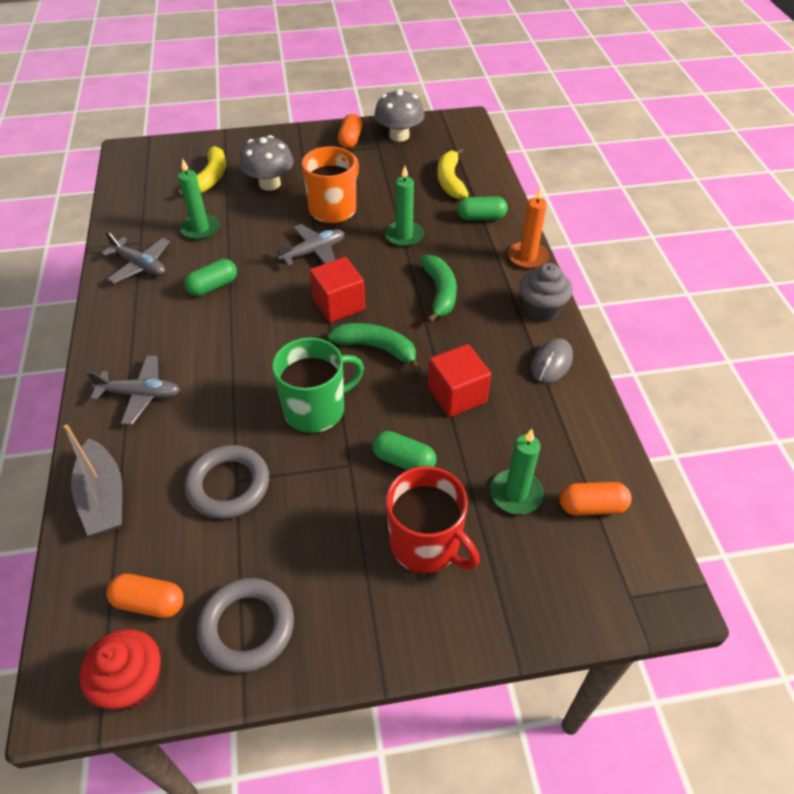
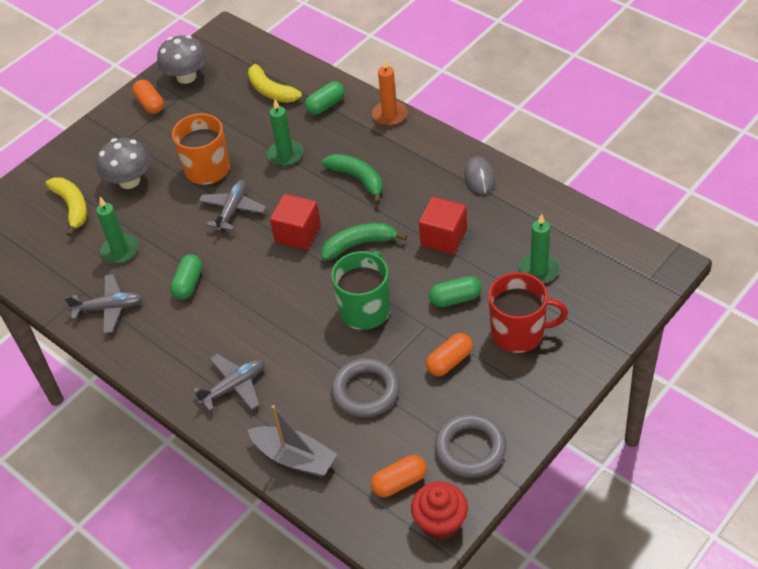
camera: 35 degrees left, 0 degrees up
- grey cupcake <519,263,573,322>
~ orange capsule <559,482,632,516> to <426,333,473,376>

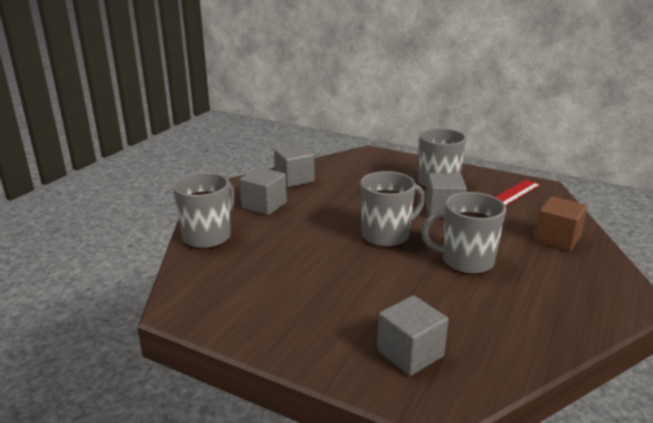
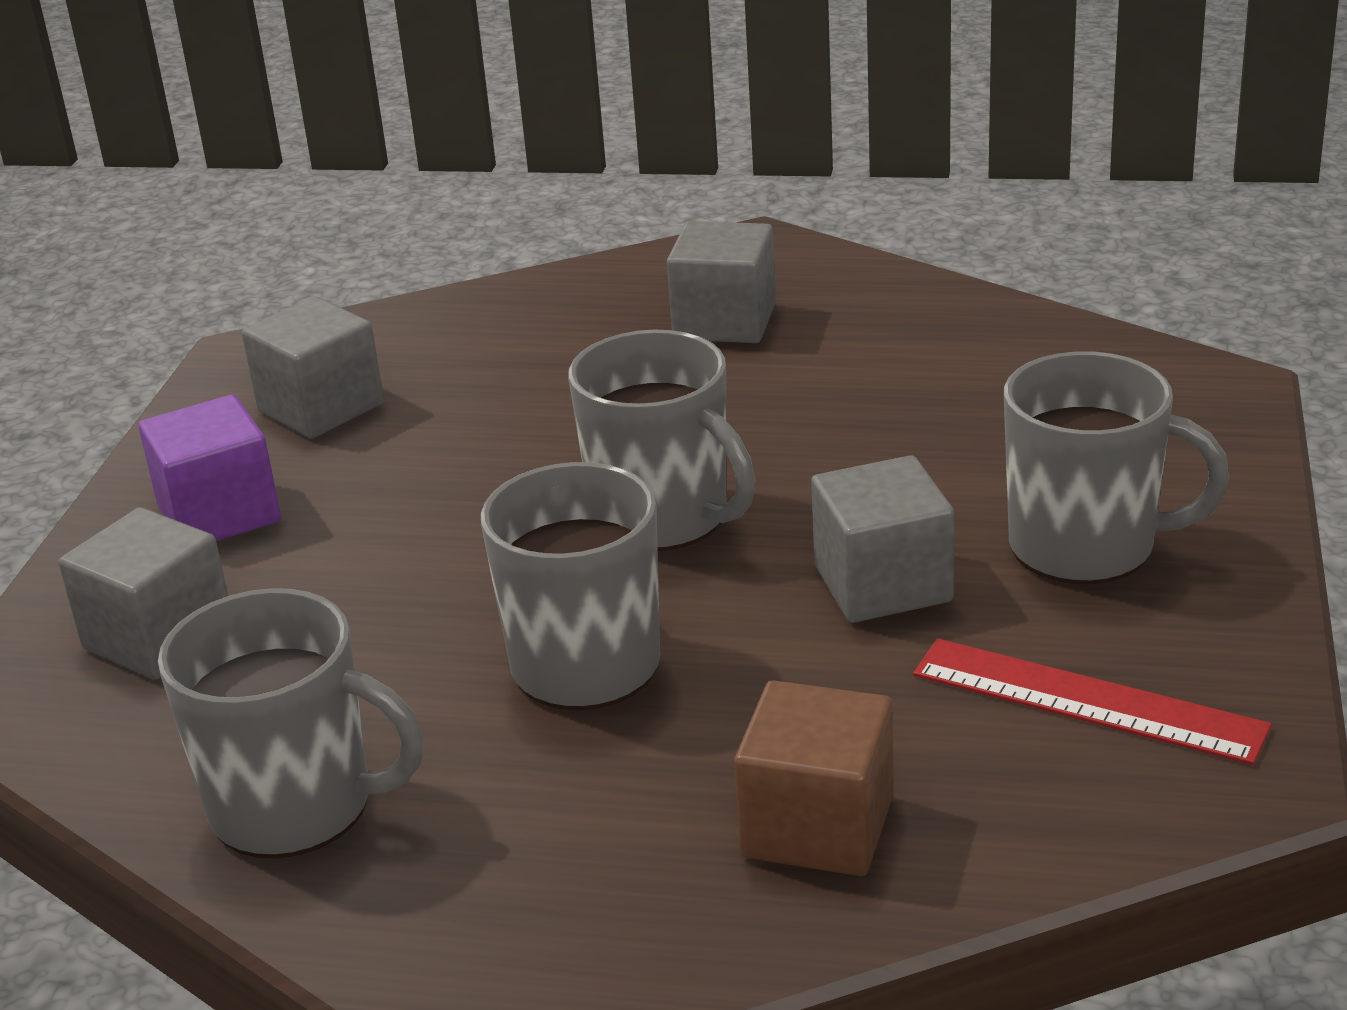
camera: 75 degrees right, 5 degrees up
+ purple cube <139,394,281,541>
~ grey mug <173,172,235,249> to <158,588,424,858>
~ grey cube <274,144,315,187> to <242,297,384,439>

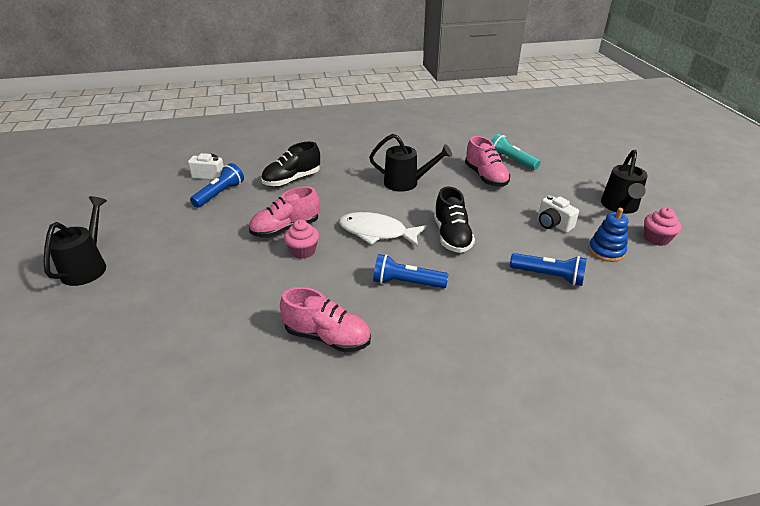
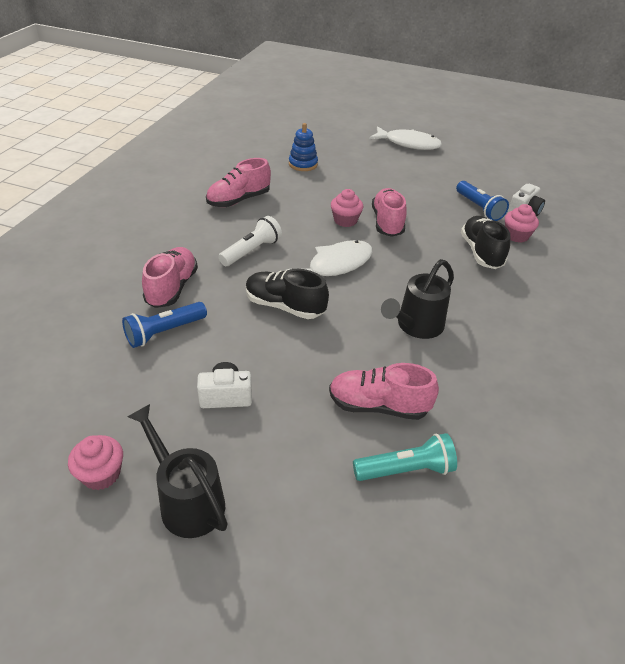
camera: 120 degrees right, 5 degrees up
+ pink shoe <142,247,198,308>
+ pink cupcake <505,204,539,243>
~ blue stacking toy <588,208,628,262> to <289,123,318,171>
~ black watering can <44,196,107,286> to white fish <369,126,442,150>
~ blue flashlight <373,254,448,288> to white flashlight <218,216,282,266>

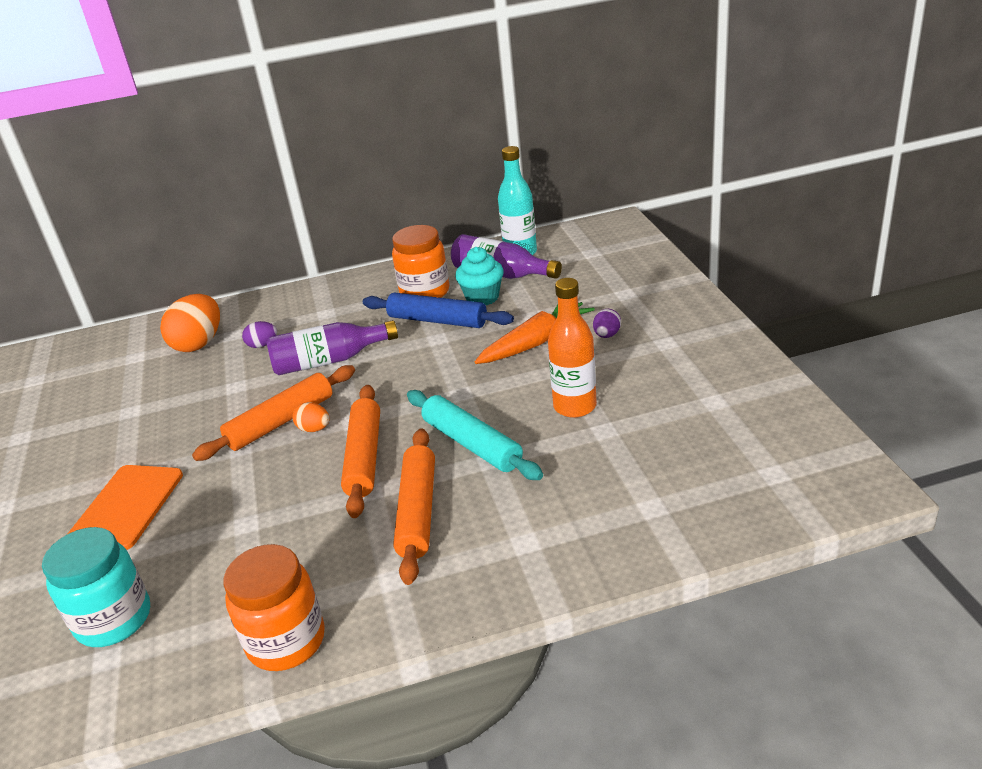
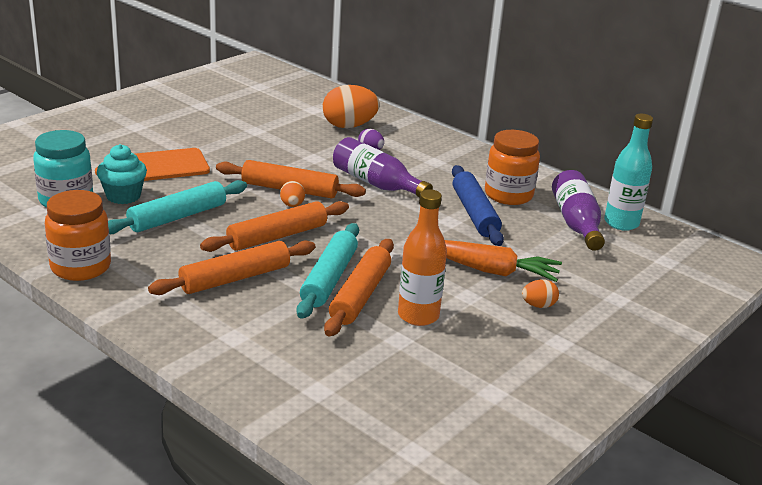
camera: 50 degrees right, 5 degrees down
+ turquoise rolling pin <108,180,247,234>
+ orange rolling pin <324,239,394,336>
~ turquoise cupcake <455,247,504,305> to <97,144,147,204>
~ purple egg <593,309,621,338> to orange egg <522,279,559,308>

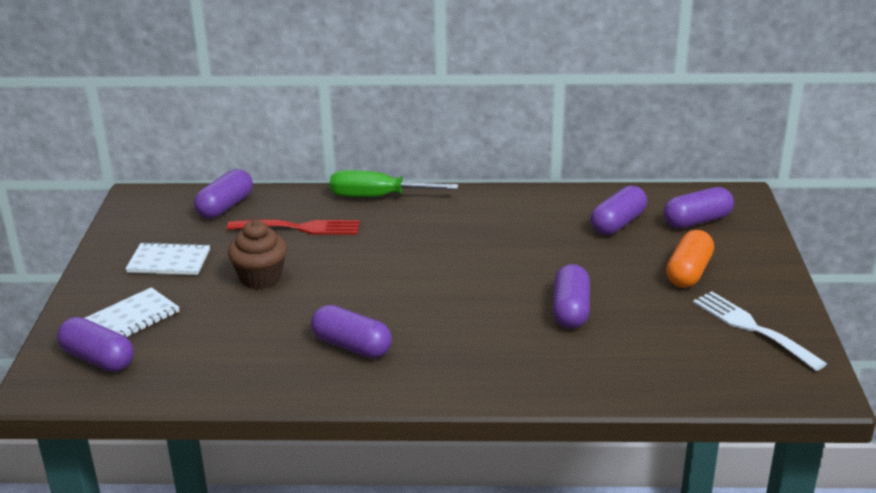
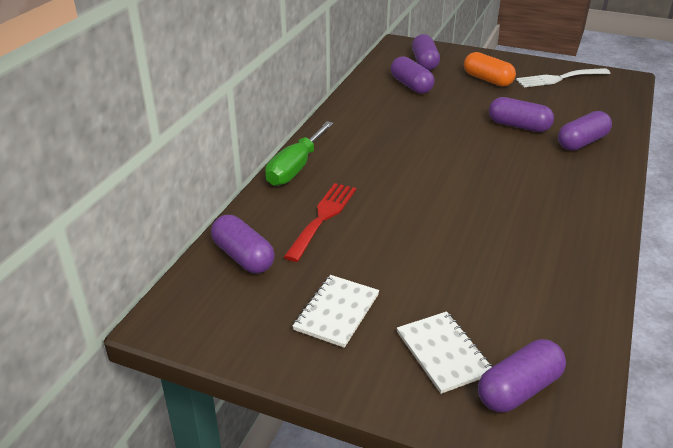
camera: 70 degrees left, 5 degrees up
- brown cupcake <228,220,287,289>
~ purple capsule <311,305,392,358> to <558,111,612,151>

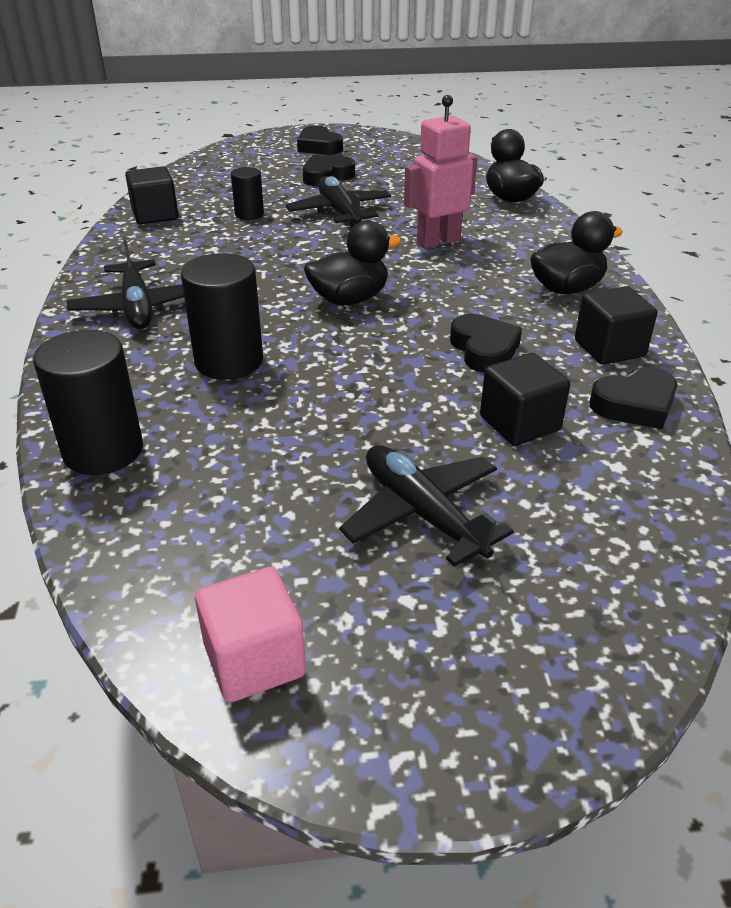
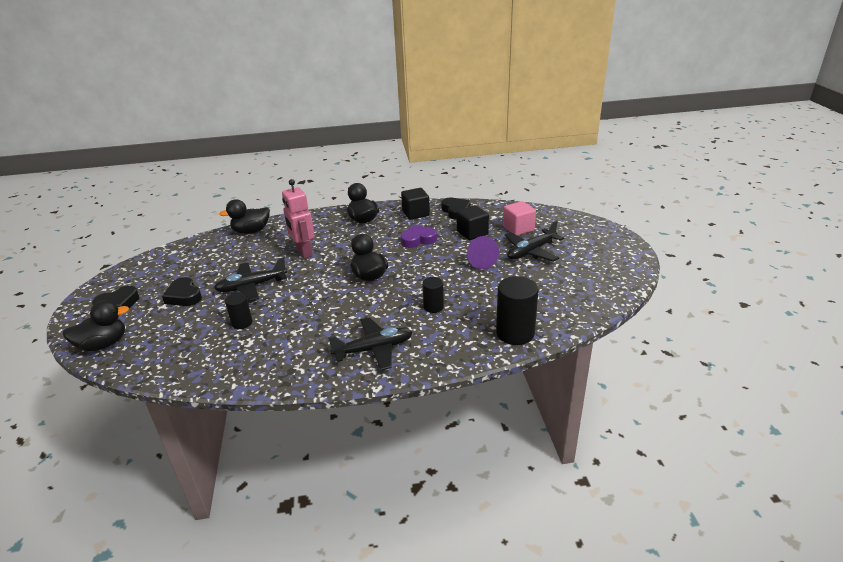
camera: 90 degrees left, 5 degrees down
- black cube <125,166,178,224>
+ black duck <62,300,129,351>
+ purple cone <467,236,499,269>
~ pink cube <195,567,306,703> to <503,201,536,235>
~ black heart <450,314,522,372> to purple heart <401,225,437,248>
~ black cylinder <181,253,263,380> = <422,277,444,313> x0.57

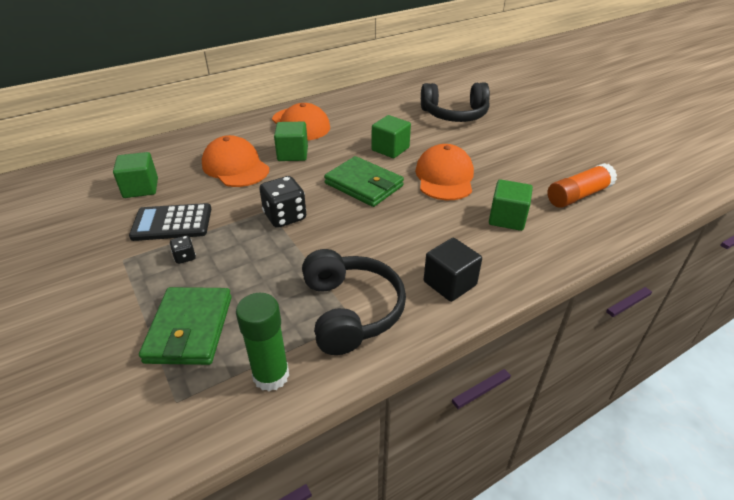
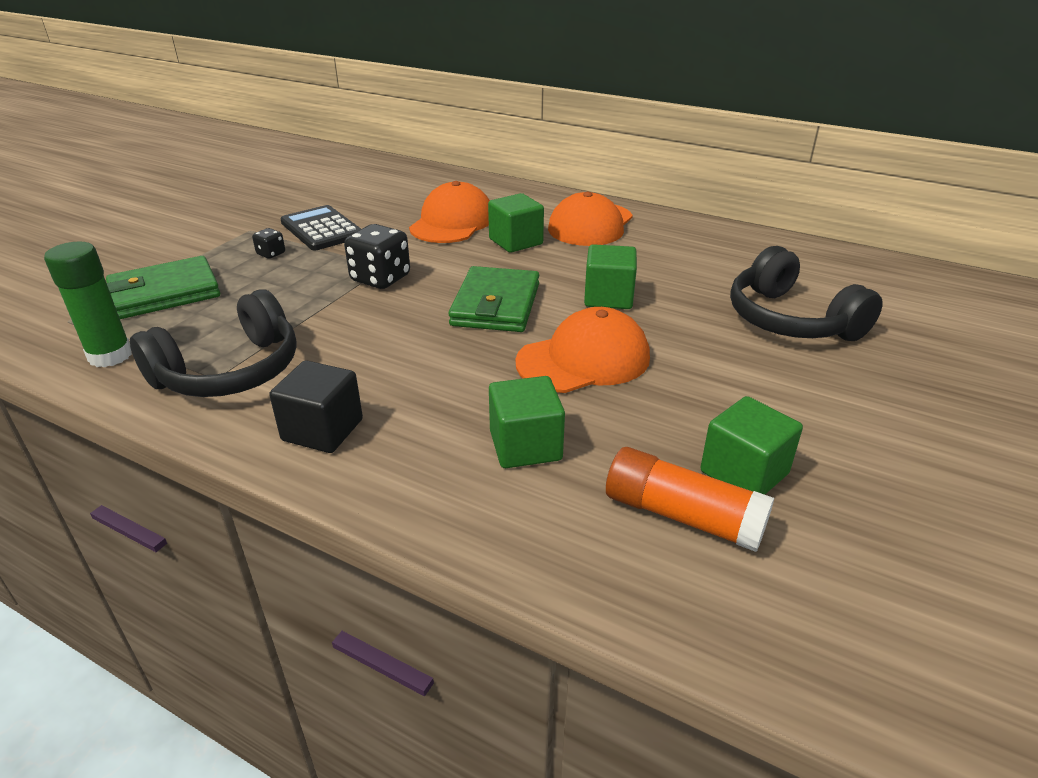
camera: 60 degrees right, 5 degrees down
~ green cube <113,152,158,198> to <701,396,803,495>

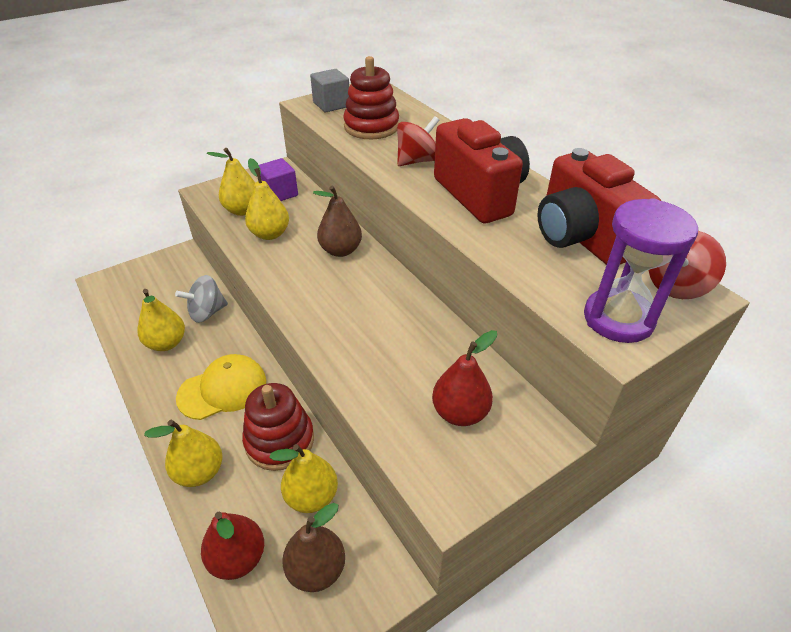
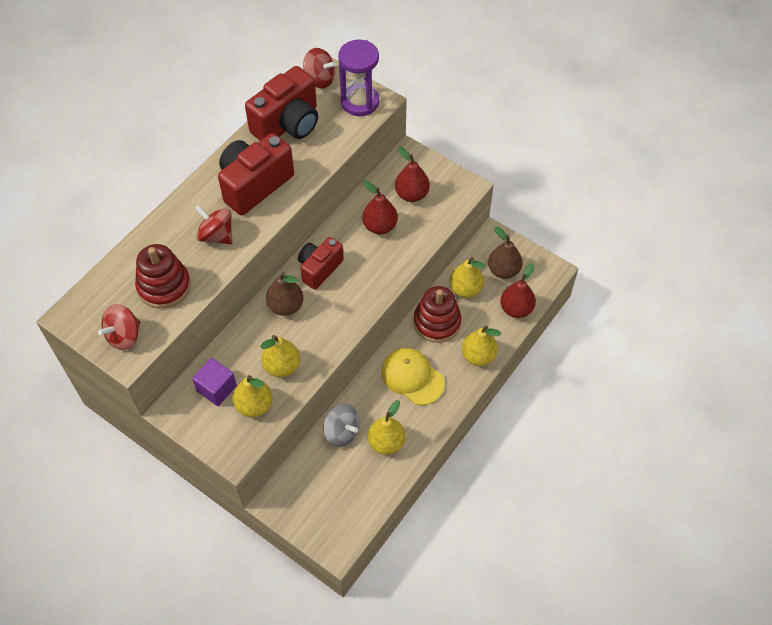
camera: 110 degrees left, 15 degrees up
+ red camera <298,237,344,289>
+ red pear <362,180,398,234>
~ grey cube <310,69,349,112> to red spinning top <98,304,140,350>

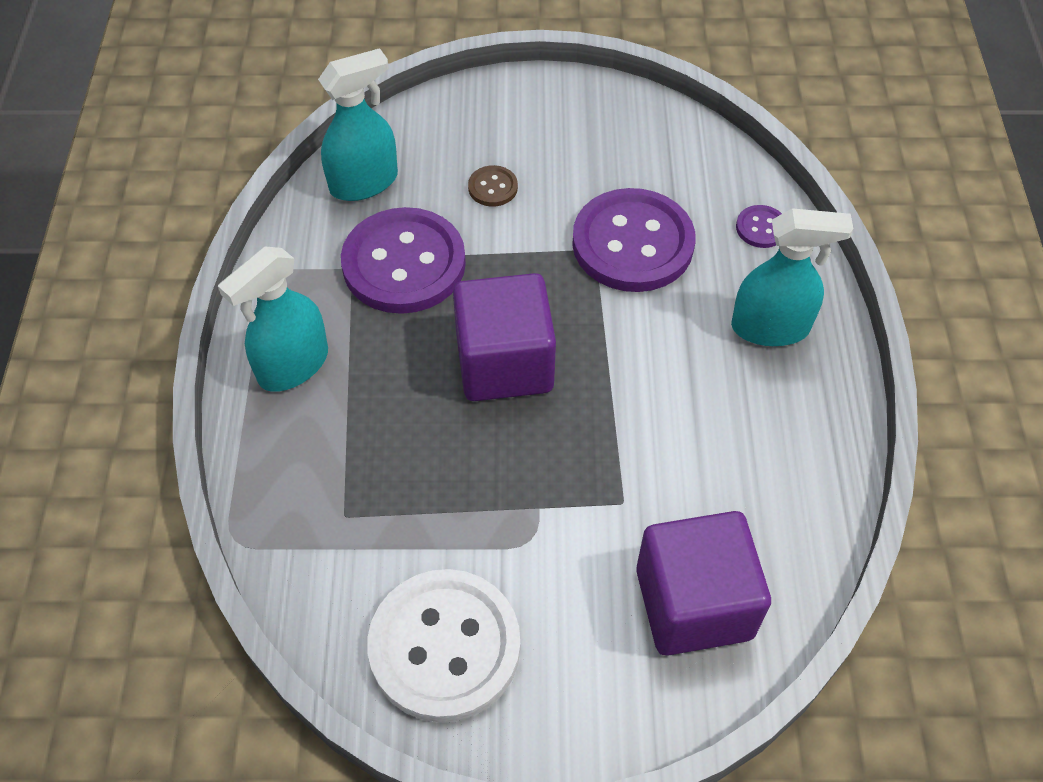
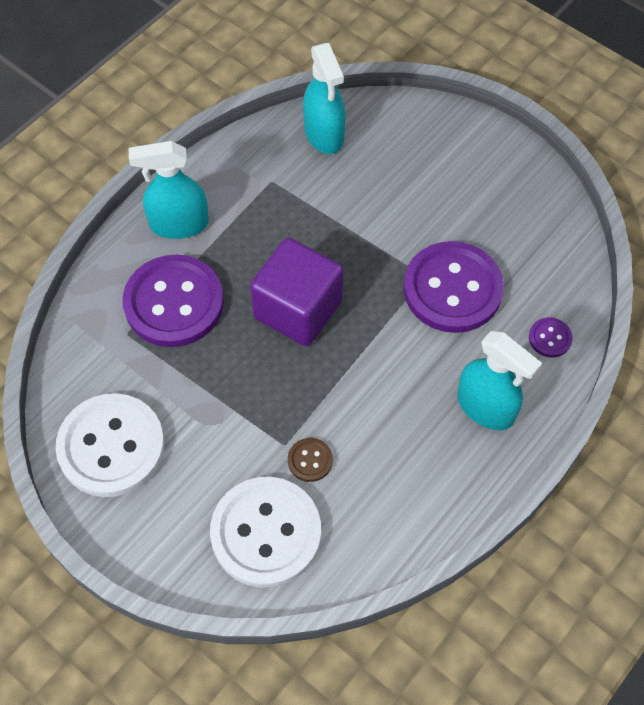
camera: 40 degrees right, 5 degrees up
~ purple button <341,207,466,314> to <123,255,224,347>
~ brown button <468,165,518,207> to <288,438,333,482>
~ purple cube <636,511,771,656> to white button <210,477,321,588>
~ turquoise spray bottle <318,48,398,201> = <303,43,345,154> 60 degrees clockwise

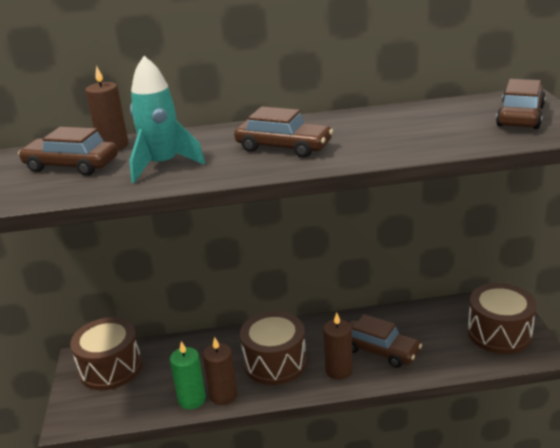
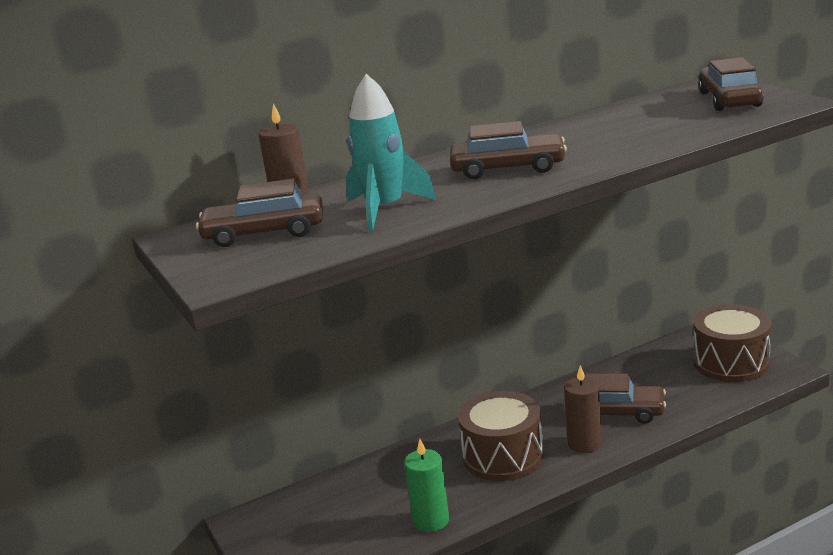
camera: 20 degrees left, 5 degrees down
- brown drum <70,317,142,390>
- brown candle <203,337,237,405>

